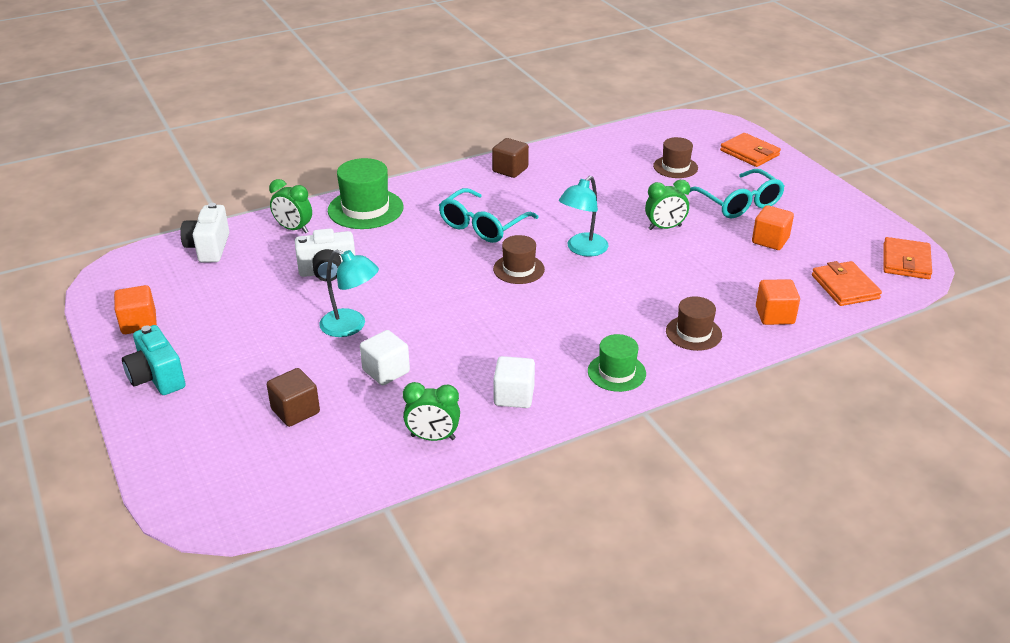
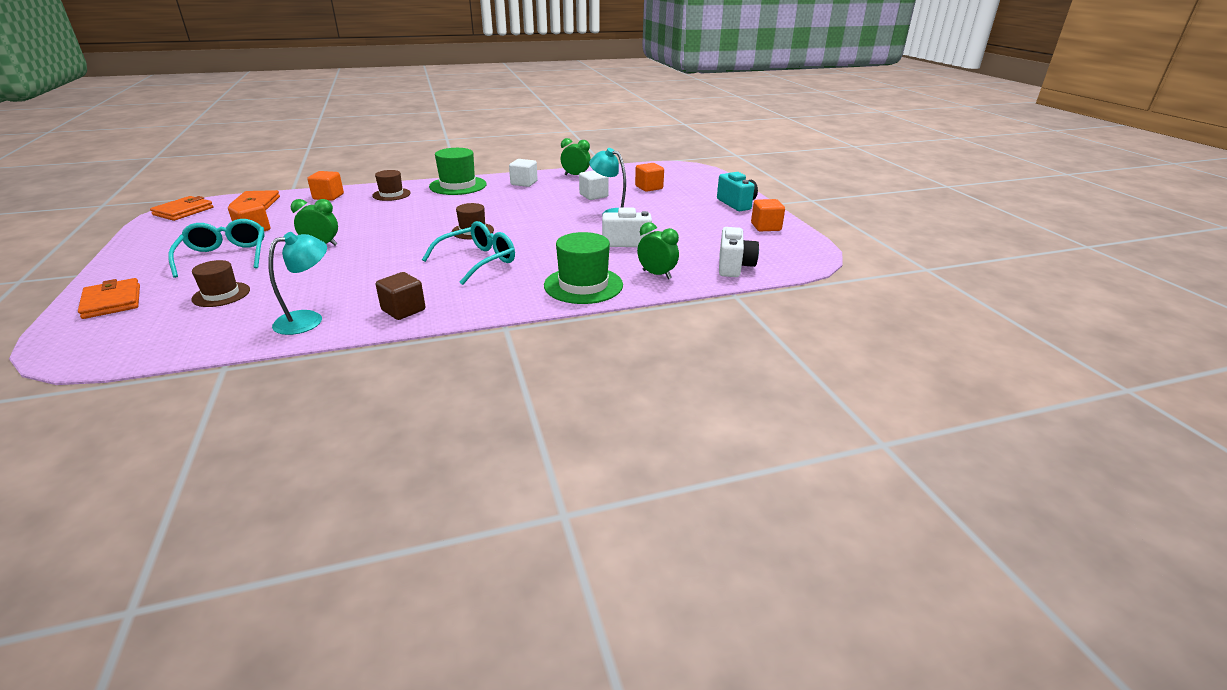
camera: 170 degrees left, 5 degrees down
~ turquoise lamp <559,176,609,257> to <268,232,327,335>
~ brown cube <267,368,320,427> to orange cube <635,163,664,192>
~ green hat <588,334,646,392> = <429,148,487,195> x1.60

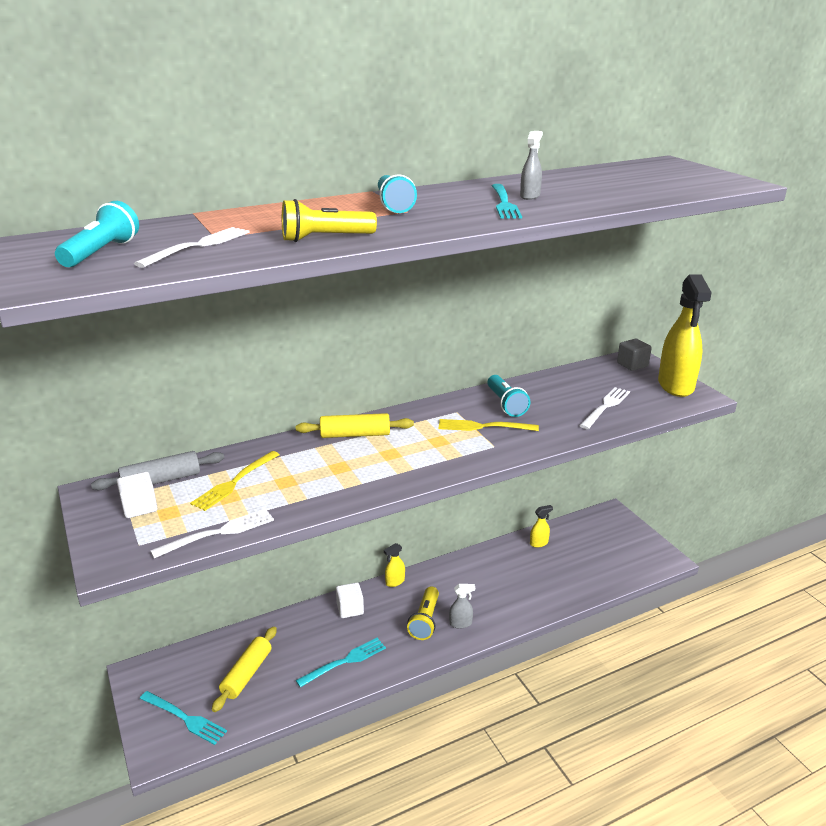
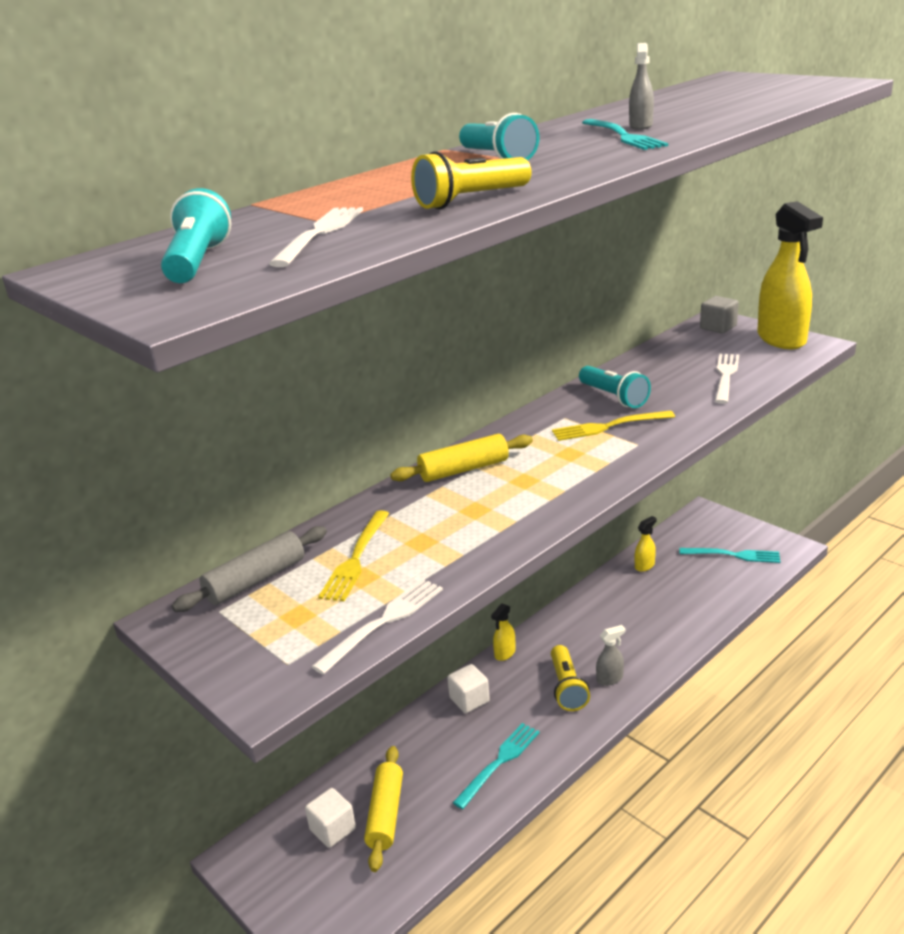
camera: 15 degrees left, 0 degrees up
~ white cube <117,472,157,518> to <305,788,356,848>
~ turquoise fork <140,691,227,745> to <680,548,780,563>

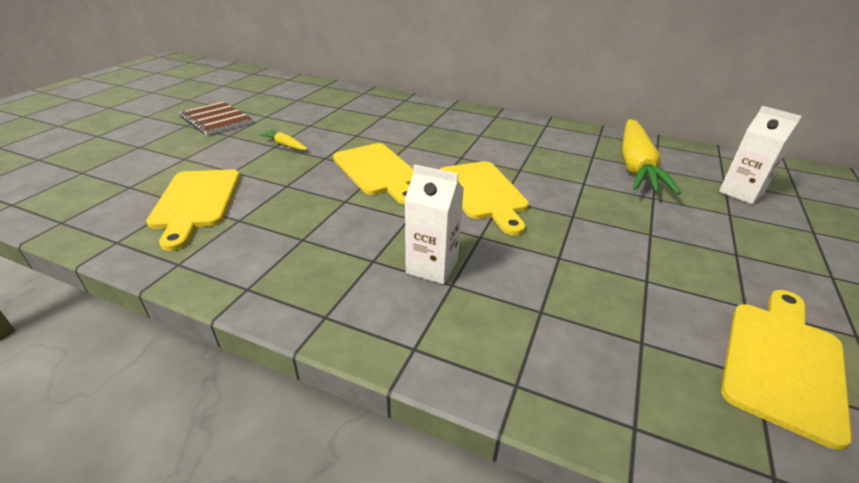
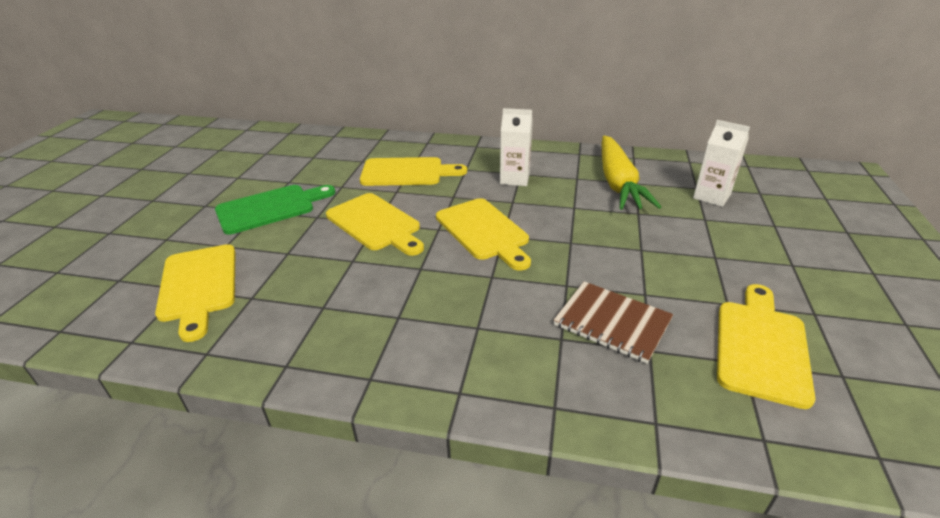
camera: 10 degrees left, 0 degrees up
+ yellow cutting board <360,157,467,186>
~ brown notebook <179,102,252,135> to <553,281,673,364>
~ white carton <405,164,464,284> to <500,108,533,186>
~ yellow carrot <259,130,308,150> to green cutting board <215,185,336,234>

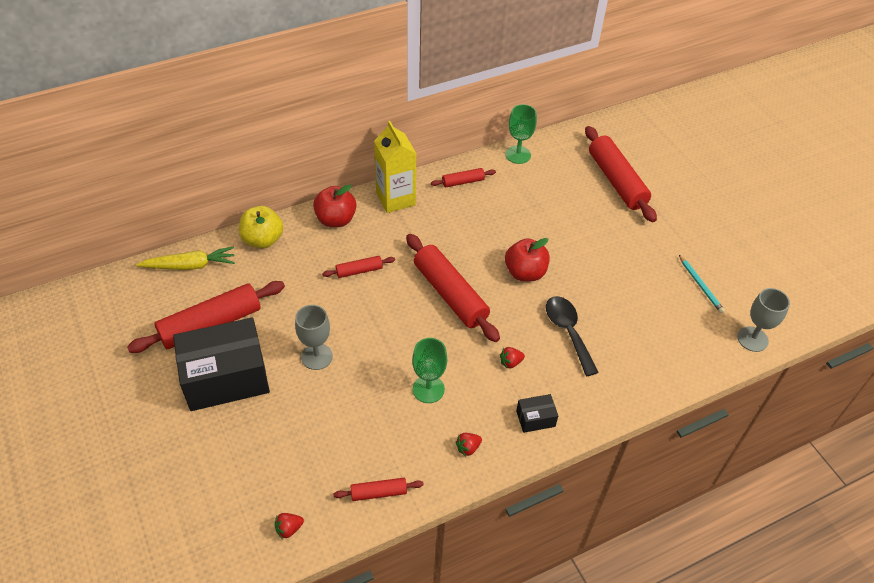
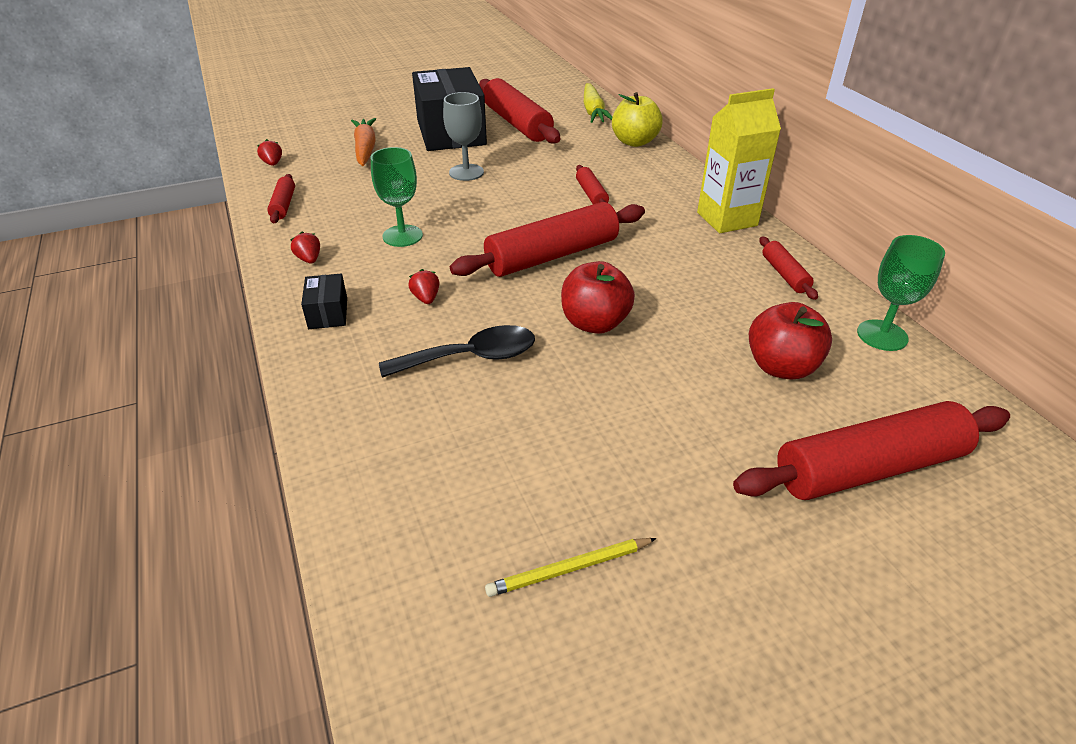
camera: 95 degrees right, 10 degrees down
- grey goblet <737,288,790,352>
+ orange carrot <351,118,376,166>
~ red apple <313,184,356,227> to <749,302,832,379>
~ turquoise pencil <679,255,725,313> to yellow pencil <485,538,657,597>

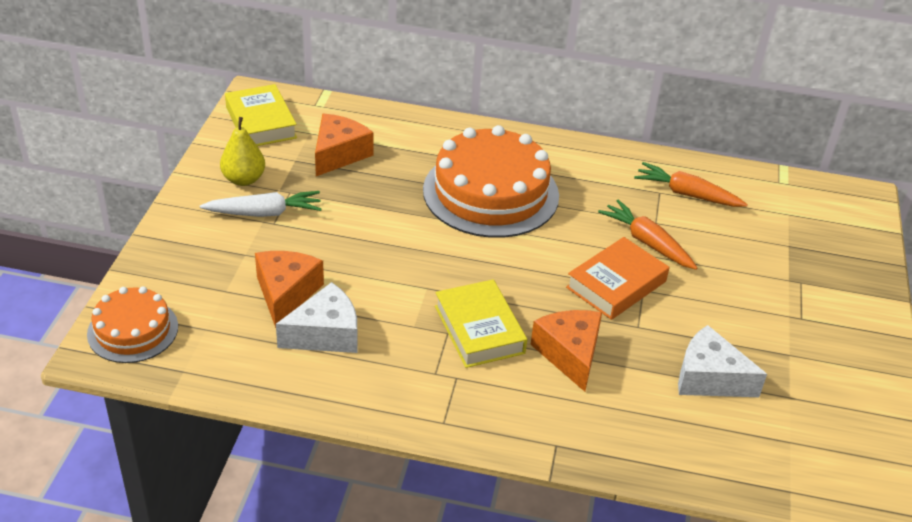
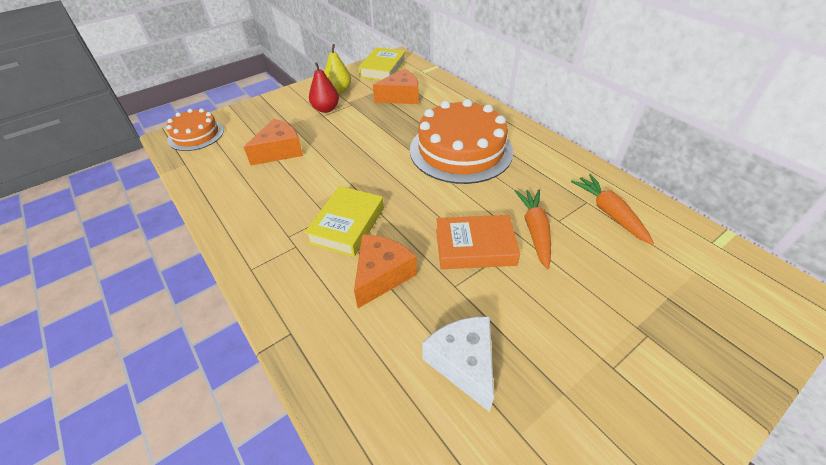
camera: 45 degrees right, 5 degrees up
- white cheese <276,282,357,353>
~ white carrot <200,191,322,217> to red pear <309,62,339,113>

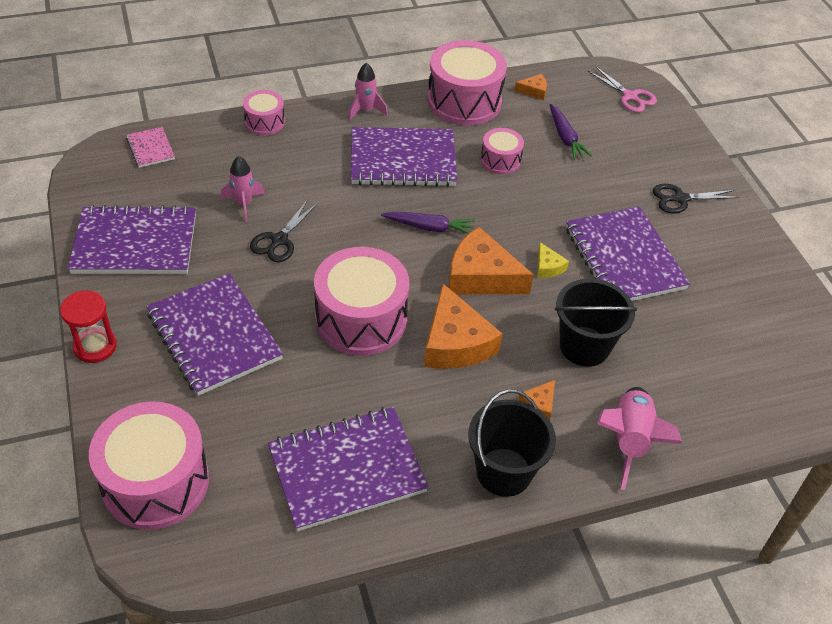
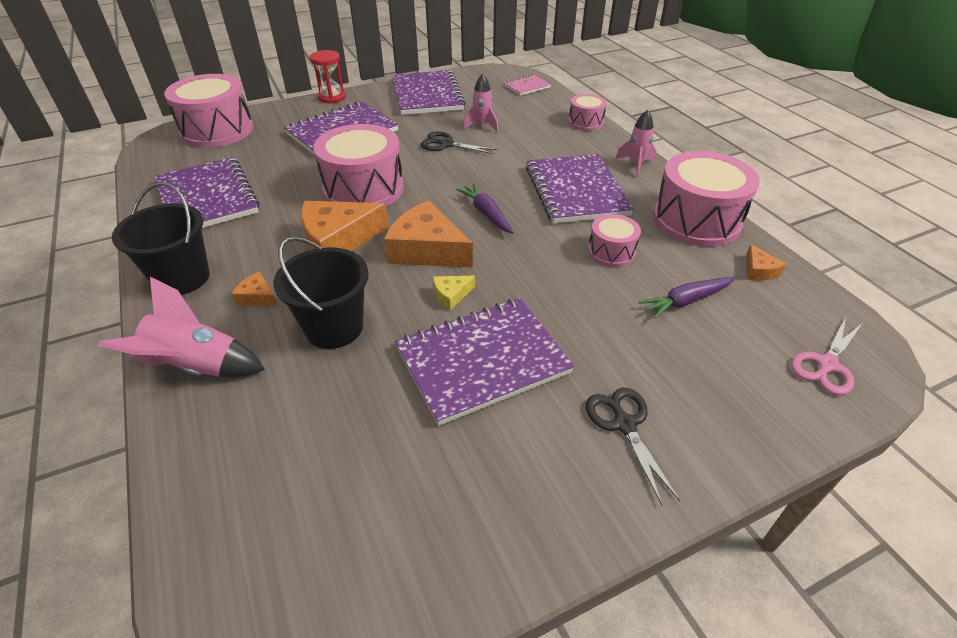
camera: 85 degrees right, 5 degrees down
~ purple carrot <381,212,475,234> = <456,183,514,234> 150 degrees clockwise
~ orange cheese <449,227,534,294> = <384,201,473,267> 75 degrees counterclockwise

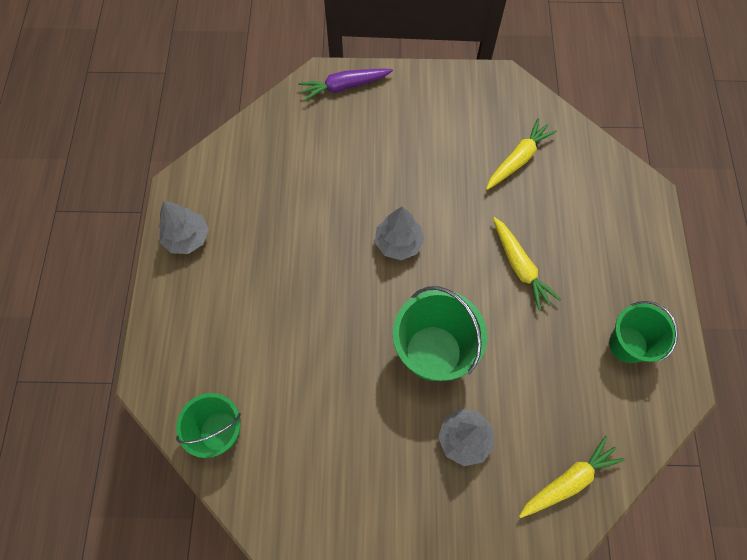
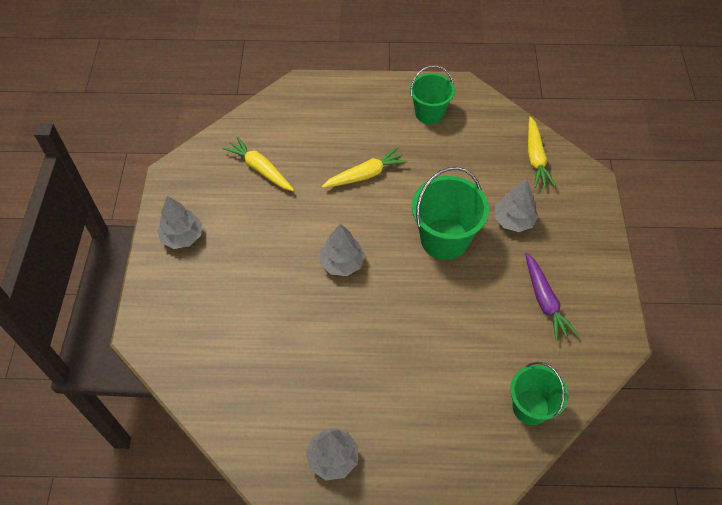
camera: 90 degrees left, 10 degrees down
+ grey tree <157,196,202,249>
~ purple carrot <298,68,393,101> to <525,252,578,341>
~ yellow carrot <519,436,625,518> = <528,117,556,188> 150 degrees counterclockwise

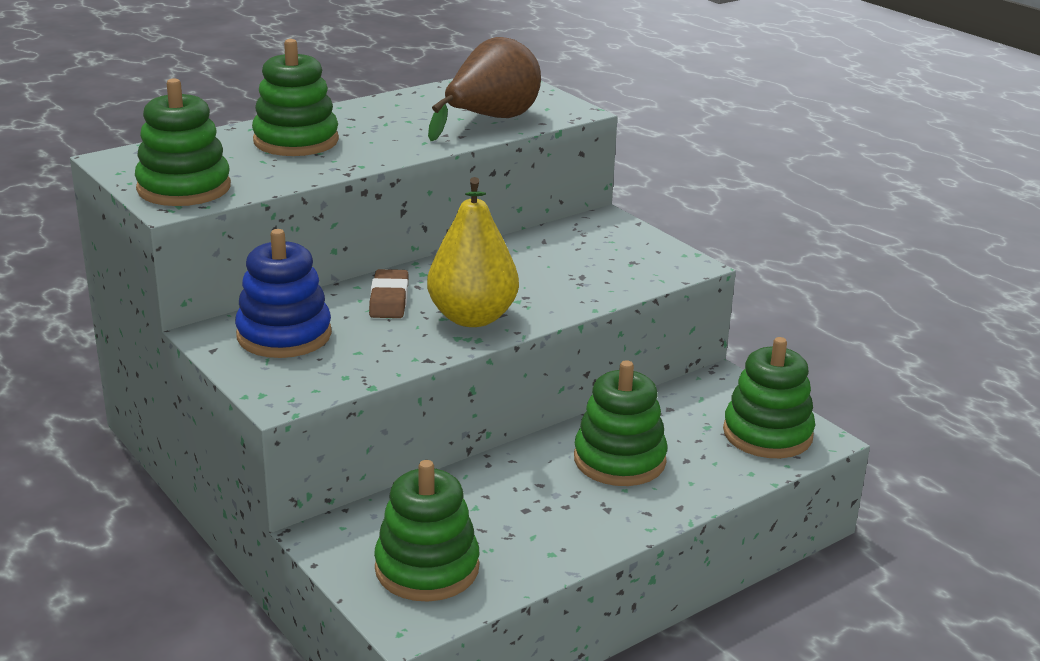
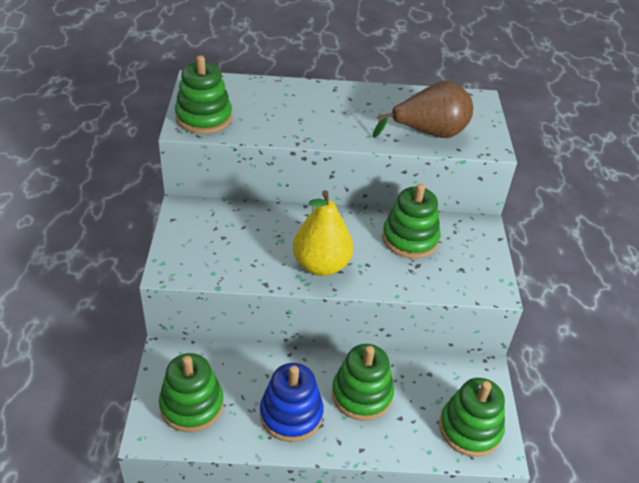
camera: 35 degrees right, 15 degrees up
- brown eraser <369,269,409,318>
~ blue stacking toy <235,229,332,358> to <260,363,324,442>
~ green stacking toy <252,39,339,156> to <382,184,441,259>

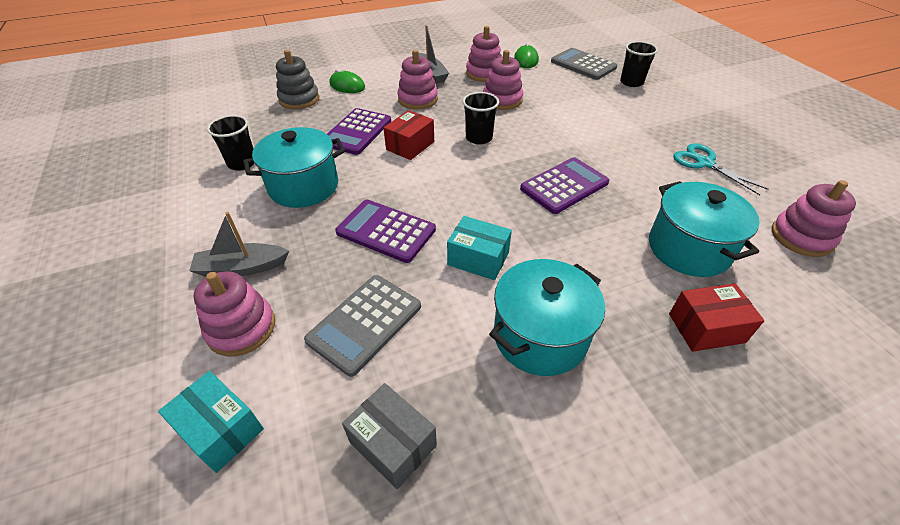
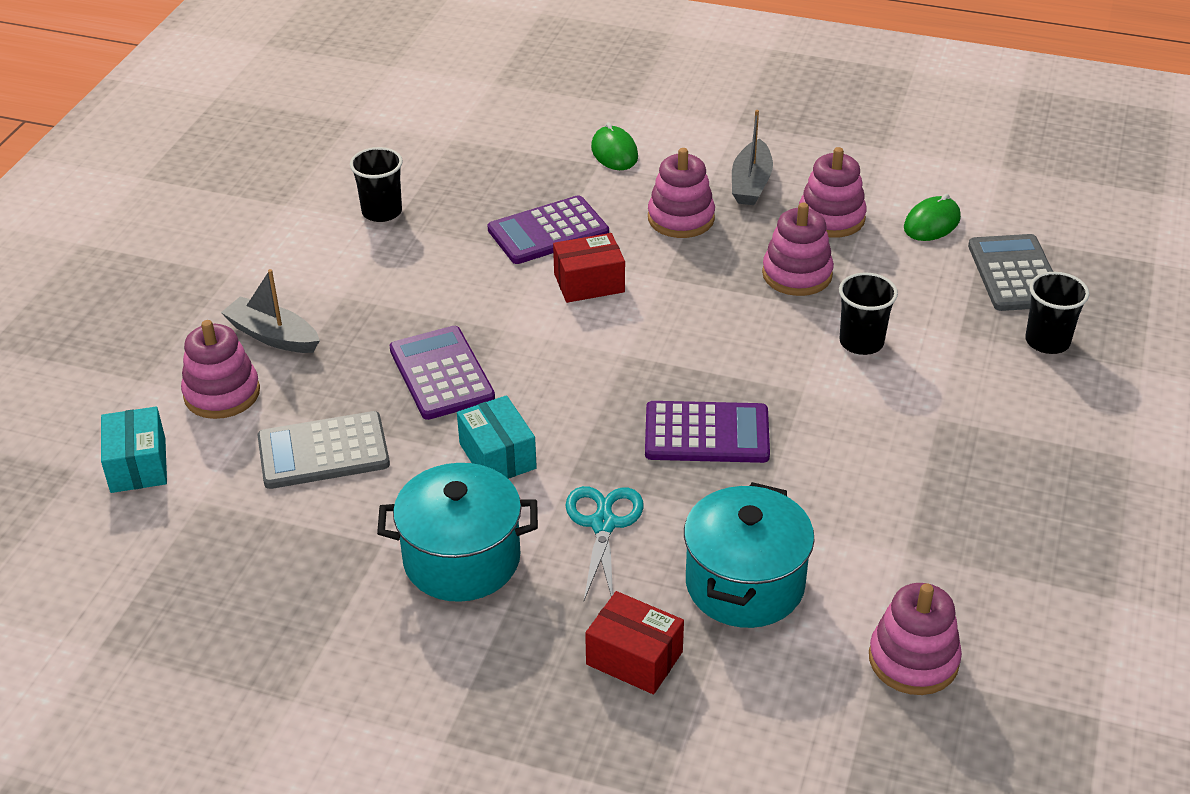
camera: 40 degrees right, 5 degrees down
- turquoise pot <243,127,345,208>
- grey stacking toy <276,50,319,109>
- grey box <342,383,437,489>
~ black cup <463,92,499,144> to <839,273,898,355>
~ turquoise scissors <673,143,769,195> to <565,486,644,600>

